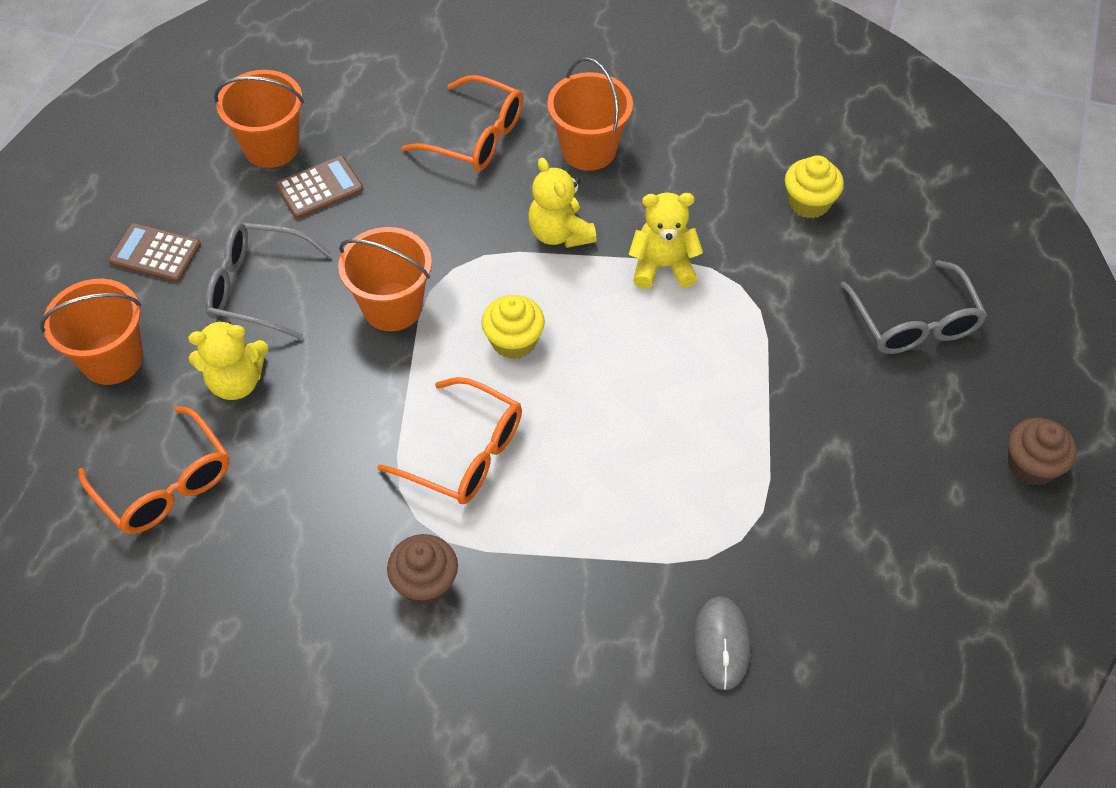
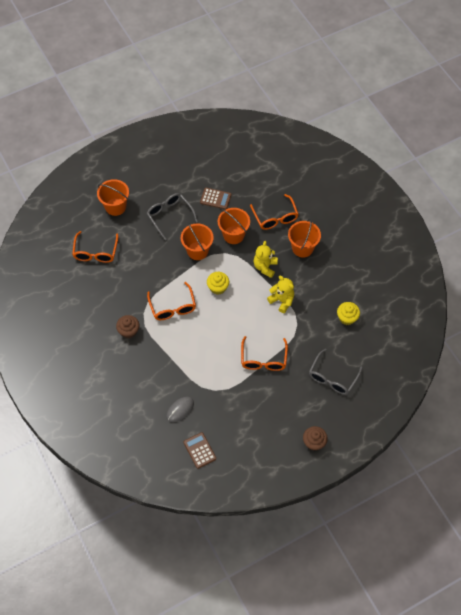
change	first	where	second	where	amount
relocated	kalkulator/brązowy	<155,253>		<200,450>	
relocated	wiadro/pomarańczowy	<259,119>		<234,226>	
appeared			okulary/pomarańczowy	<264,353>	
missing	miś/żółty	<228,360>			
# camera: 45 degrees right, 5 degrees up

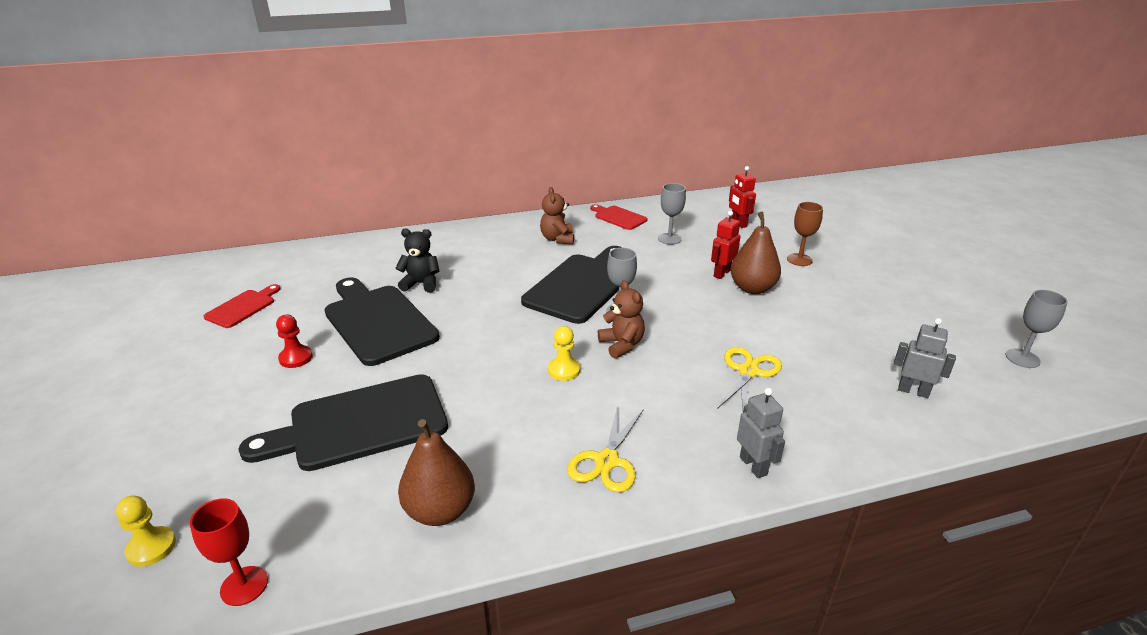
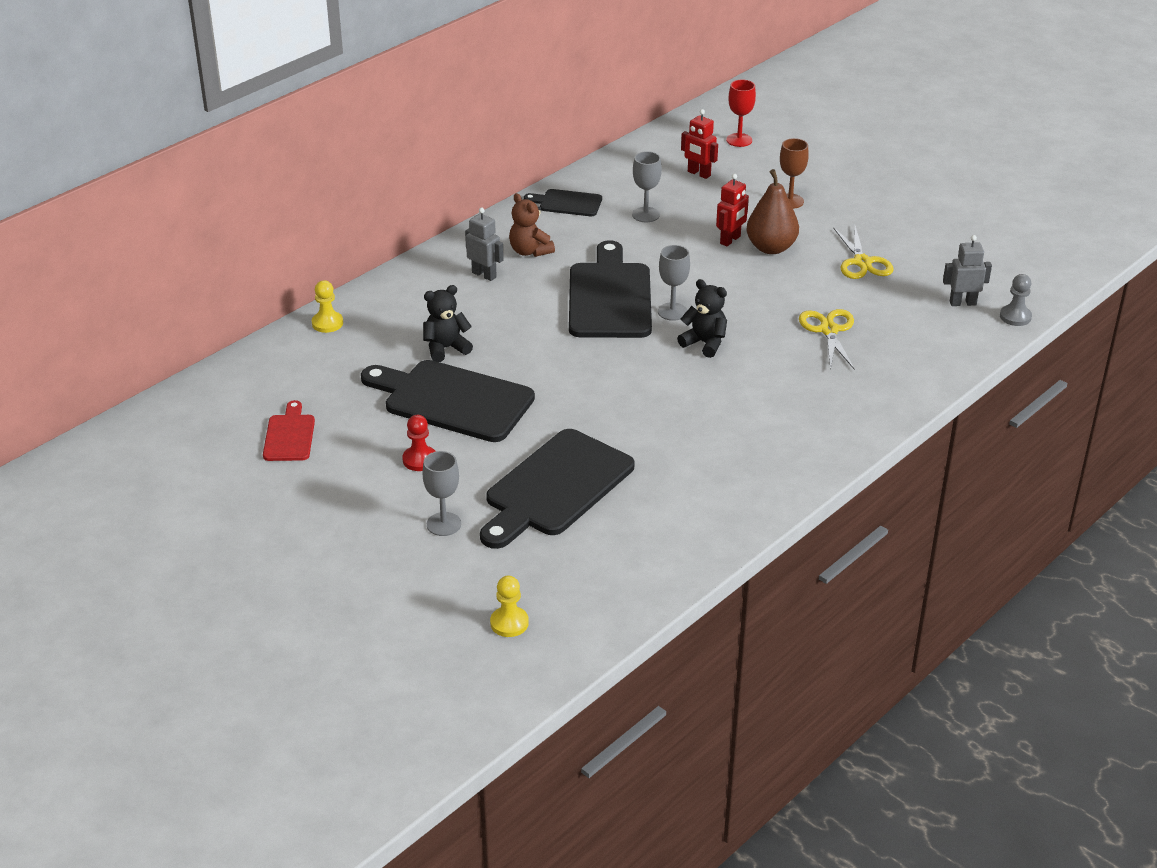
change	first	where	second	where	amount
relocated	pionek/żółty	<564,353>		<327,306>	
relocated	kielich/szary	<1036,329>		<442,493>	
relocated	robot/szary	<761,433>		<484,244>	
colour	deska do krojenia/czerwony	<619,217>	deska do krojenia/czarny	<563,202>	
colour	miś/brązowy	<621,320>	miś/czarny	<702,318>	
spun	robot/czerwony	<726,245>		<732,210>	150 degrees counterclockwise
relocated	kielich/czerwony	<229,552>		<741,113>	
relocated	nożyczki/żółty	<605,449>		<863,252>	
appeared			pionek/szary	<1016,300>	
missing	gruszka/brązowy	<436,472>			
# camera: 30 degrees left, 5 degrees up

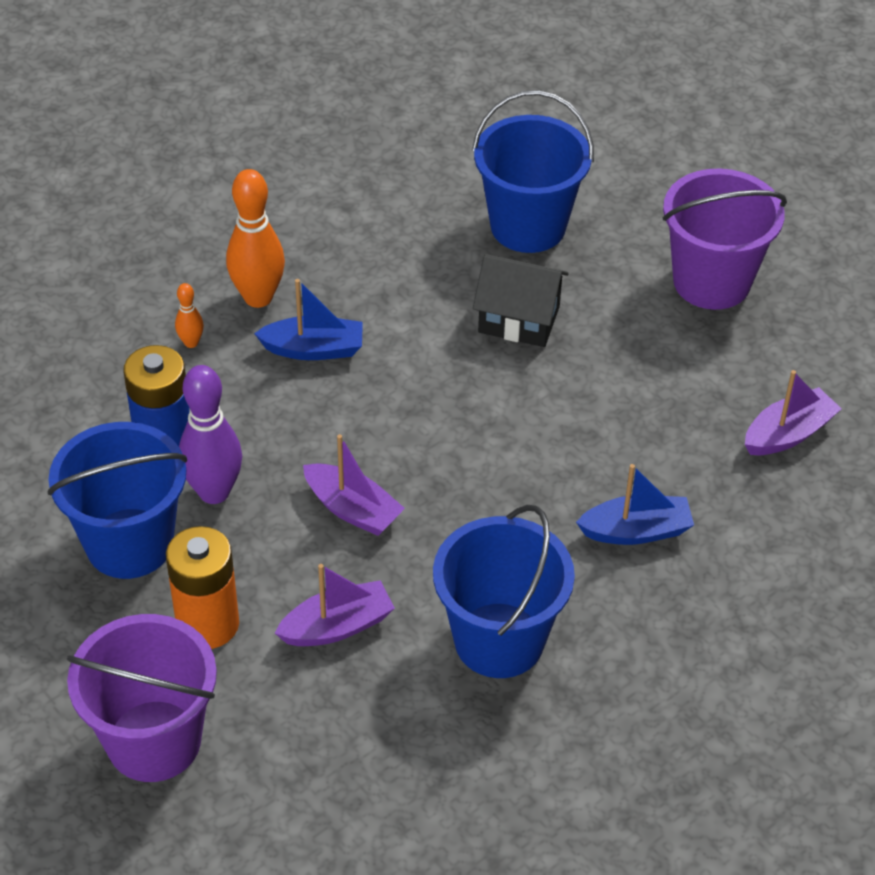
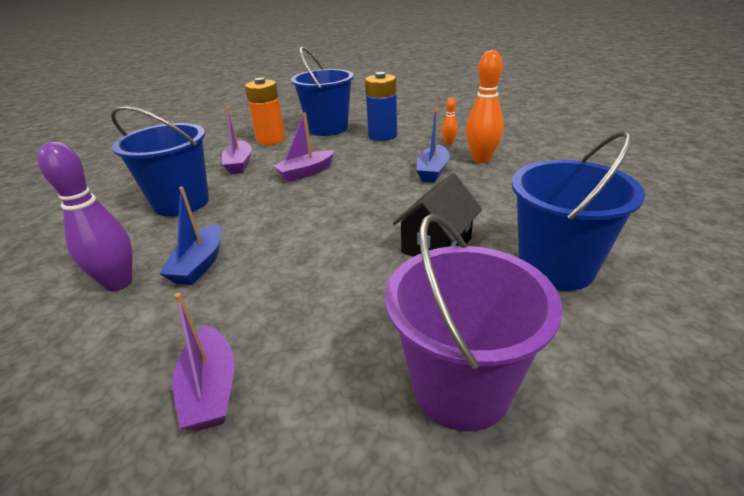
change	first	where	second	where	amount
relocated	kręgiel/fioletowy	<210,434>		<85,216>	
missing	wiadro/fioletowy	<142,698>			
# camera: 110 degrees right, 15 degrees down

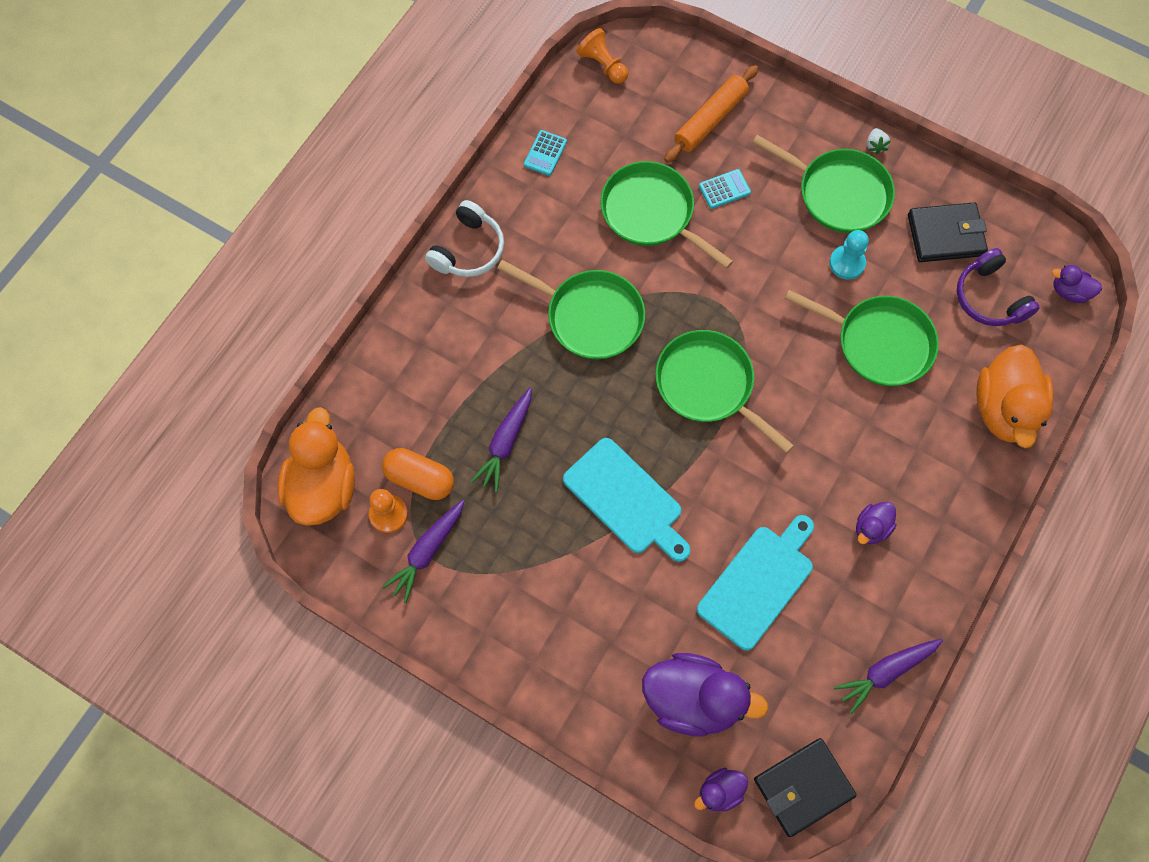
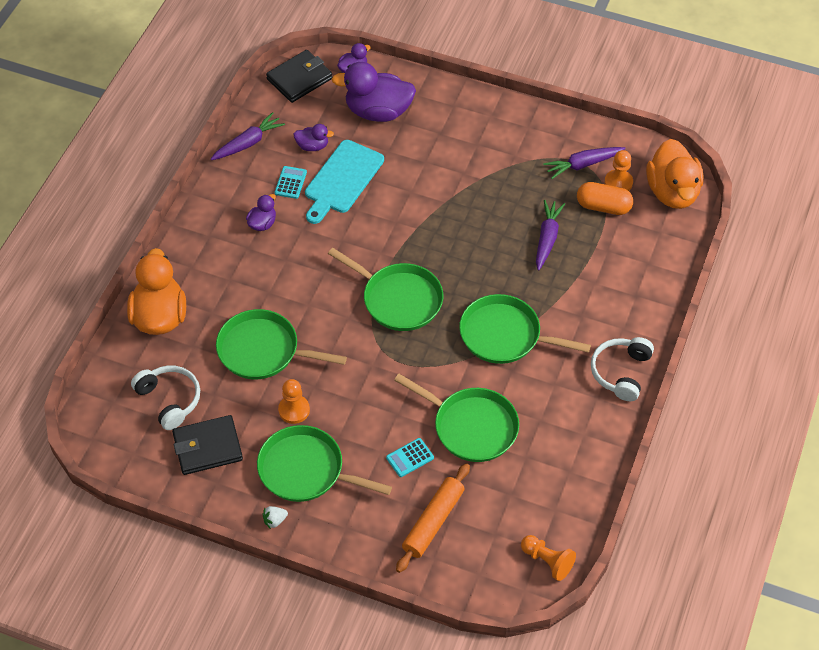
change	first	where	second	where	amount
colour	słuchawki/fioletowy	<998,287>	słuchawki/biały	<165,398>	
spun	truskawka/biały	<878,141>		<275,517>	105 degrees counterclockwise
relocated	kalkulator/turkusowy	<545,153>		<291,182>	
colour	pionek/turkusowy	<849,255>	pionek/pomarańczowy	<294,401>	
relocated	kaczka/fioletowy	<1077,284>		<314,137>	
spun	marchewka/fioletowy	<423,551>		<584,163>	135 degrees counterclockwise
missing	deska do krojenia/turkusowy	<626,500>			
# camera: 170 degrees right, 15 degrees down

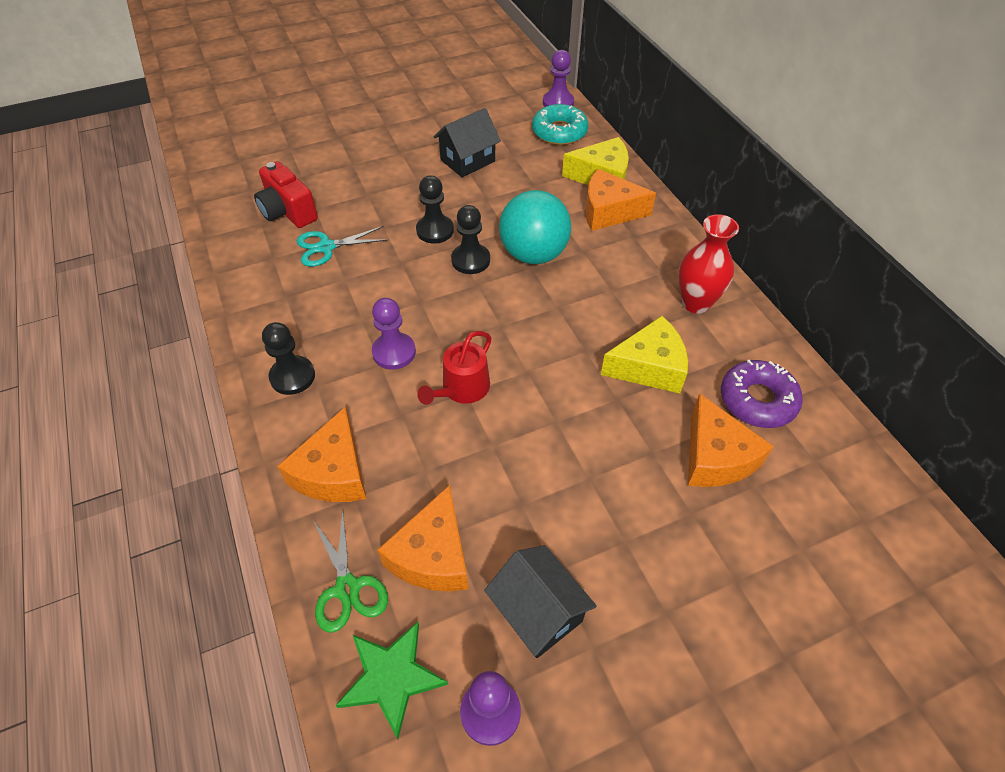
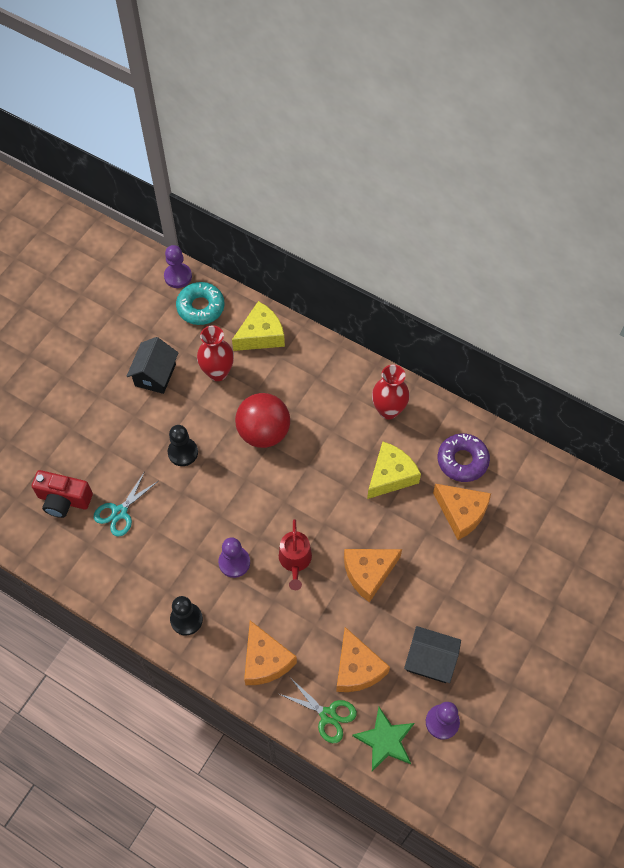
change	first	where	second	where	amount
appeared			wazon/czerwony	<215,353>	
colour	piłka/turkusowy	<535,227>	piłka/czerwony	<262,420>	
relocated	ser/pomarańczowy	<620,200>		<373,576>	
missing	pionek/czarny	<470,239>			
# camera: 35 degrees left, 10 degrees up

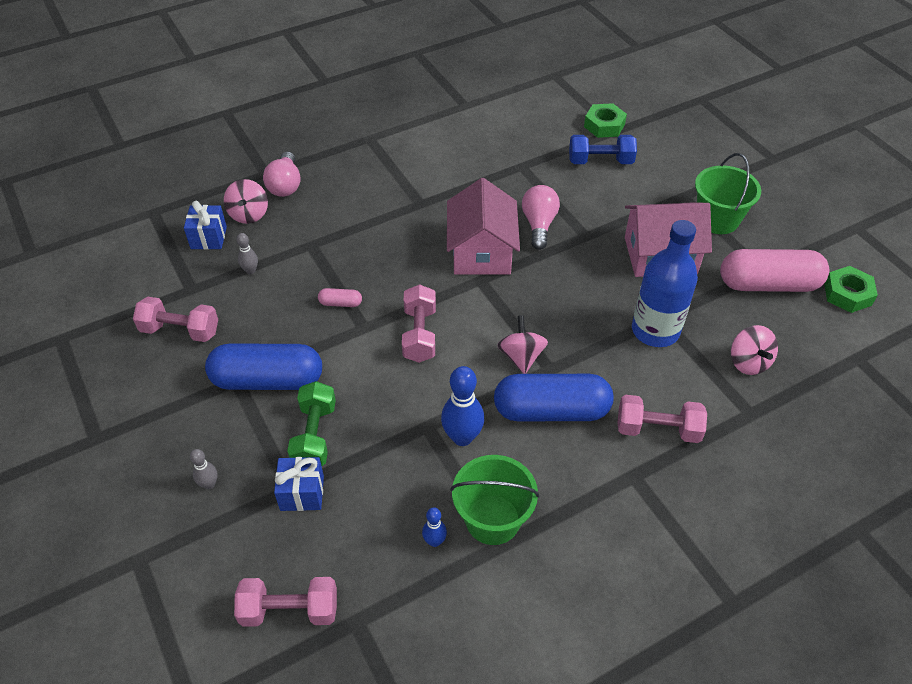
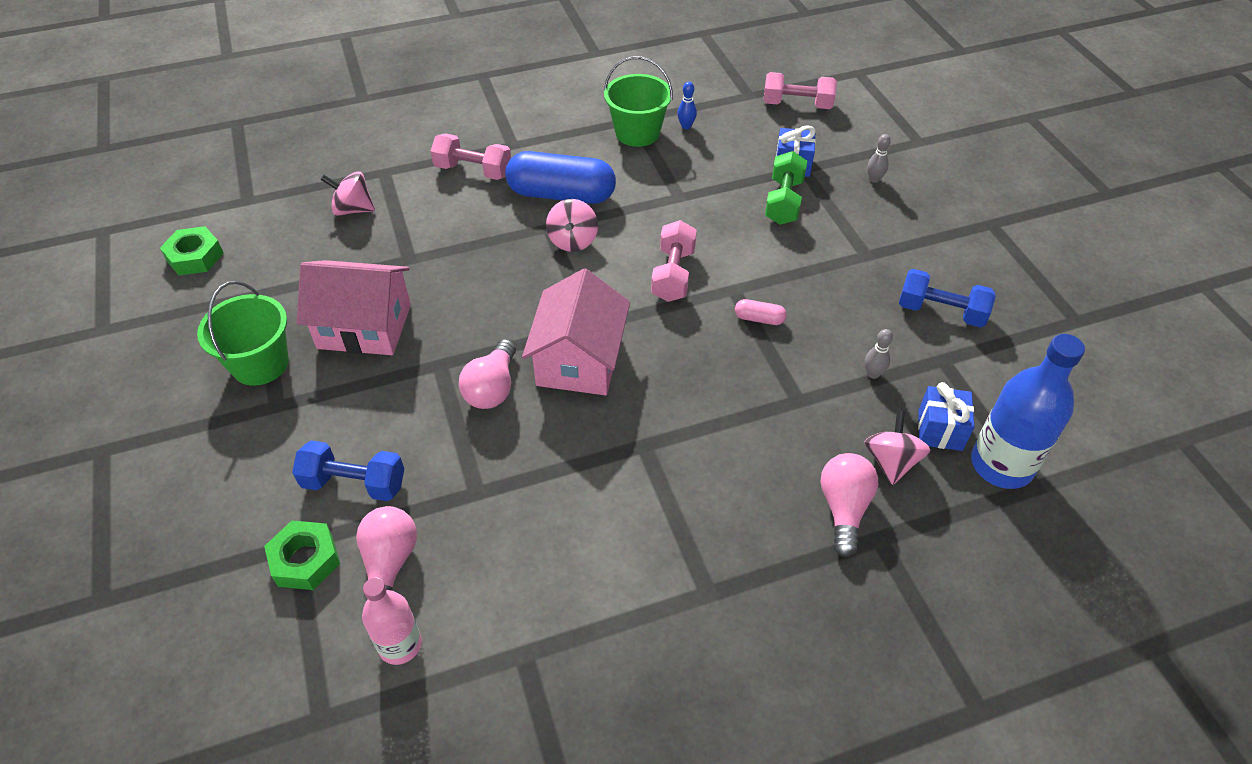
change	first	where	second	where	amount
spun	bączek/różowy	<754,350>		<348,194>	75 degrees counterclockwise
appeared			żarówka/różowy	<386,553>	
appeared			butelka/różowy	<392,621>	
colour	hantel/różowy	<175,319>	hantel/niebieski	<947,298>	
relocated	butelka/niebieski	<665,283>		<1028,411>	
missing	kapsułka/niebieski	<263,366>			
missing	kręgiel/niebieski	<462,406>			
missing	kapsułka/różowy	<774,270>			
# camera: 170 degrees left, 0 degrees up

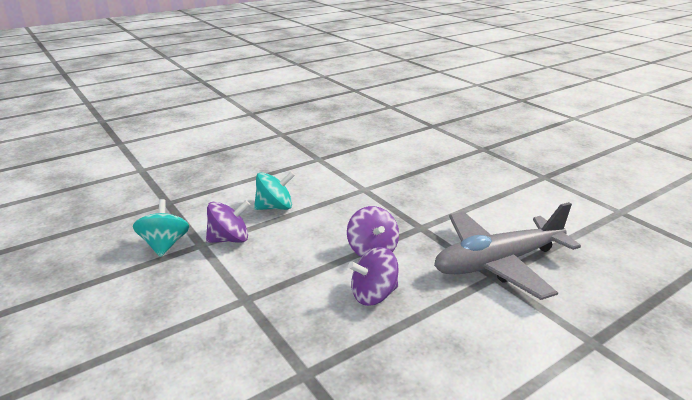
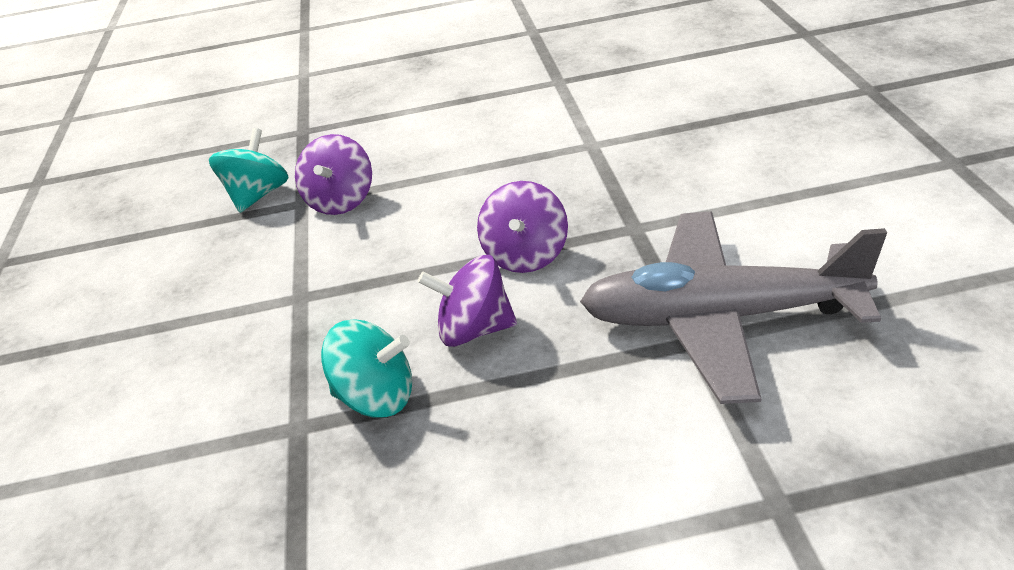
change	first	where	second	where	amount
spun	bączek/fioletowy	<228,221>		<333,174>	90 degrees clockwise
relocated	bączek/turkusowy	<274,191>		<366,369>	
# camera: 30 degrees right, 10 degrees up

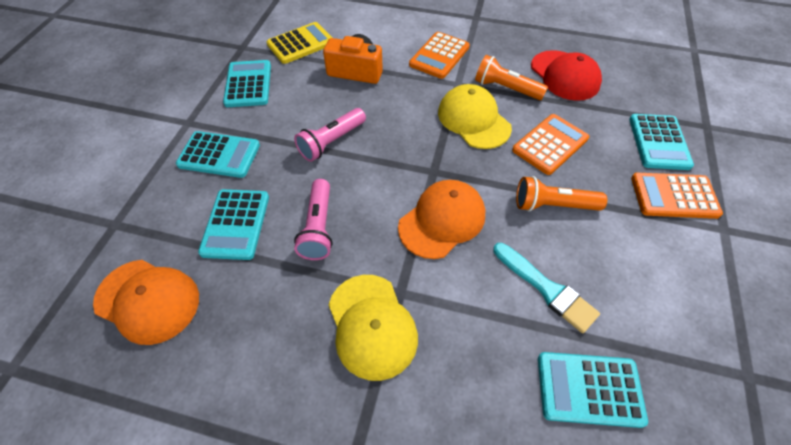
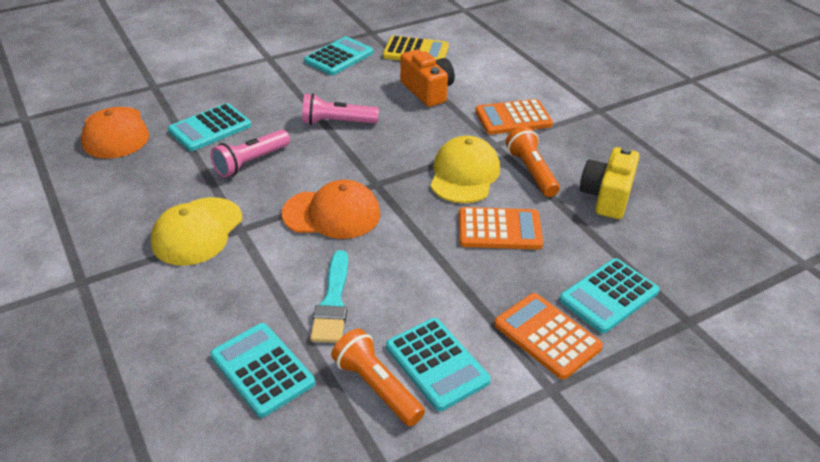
change	first	where	second	where	amount
relocated	latarka/pomarańczowy	<561,193>		<378,377>	
relocated	kalkulator/turkusowy	<218,154>		<438,364>	
exchanged	czapka/czerwony	<566,75>	aparat fotograficzny/żółty	<609,183>	
# camera: 45 degrees right, 15 degrees down

